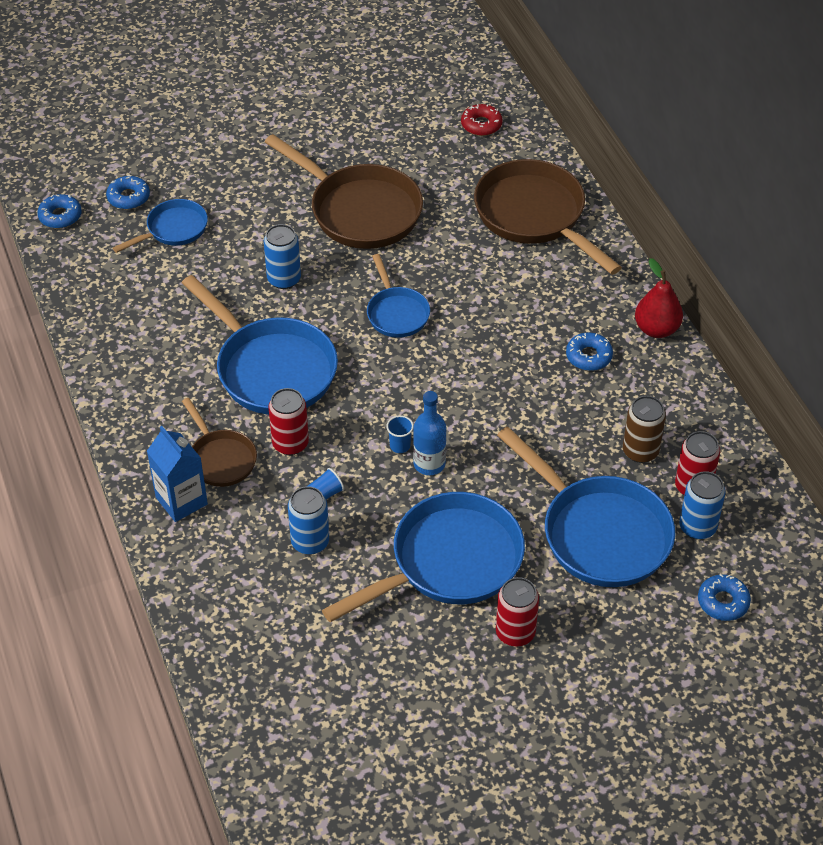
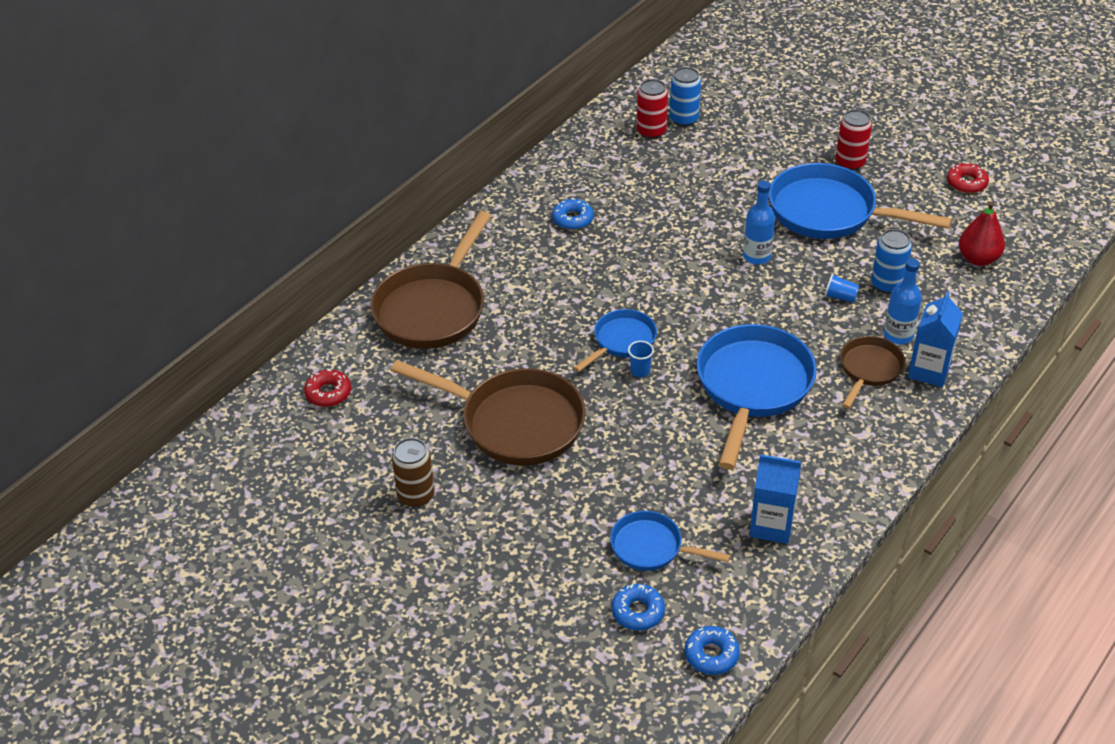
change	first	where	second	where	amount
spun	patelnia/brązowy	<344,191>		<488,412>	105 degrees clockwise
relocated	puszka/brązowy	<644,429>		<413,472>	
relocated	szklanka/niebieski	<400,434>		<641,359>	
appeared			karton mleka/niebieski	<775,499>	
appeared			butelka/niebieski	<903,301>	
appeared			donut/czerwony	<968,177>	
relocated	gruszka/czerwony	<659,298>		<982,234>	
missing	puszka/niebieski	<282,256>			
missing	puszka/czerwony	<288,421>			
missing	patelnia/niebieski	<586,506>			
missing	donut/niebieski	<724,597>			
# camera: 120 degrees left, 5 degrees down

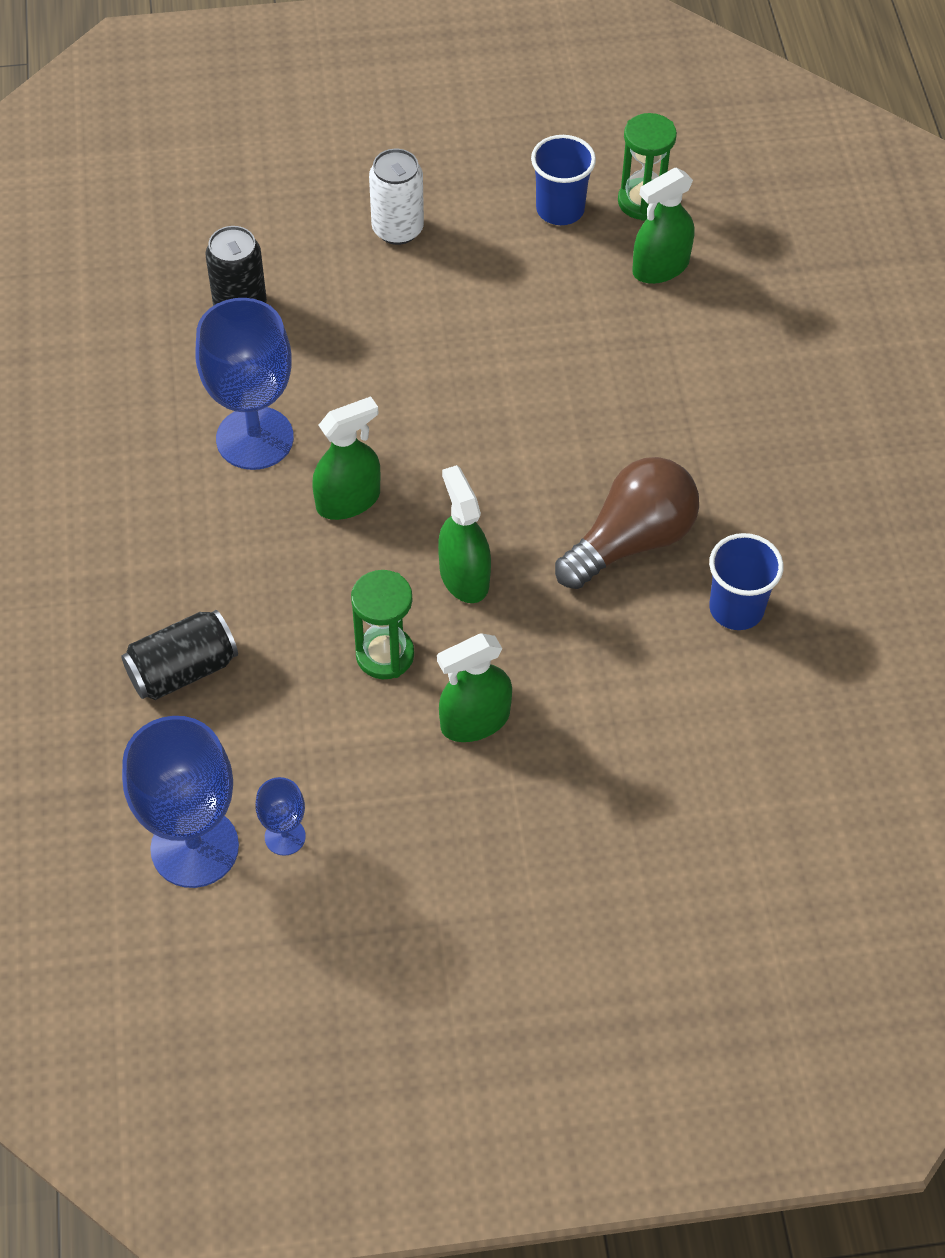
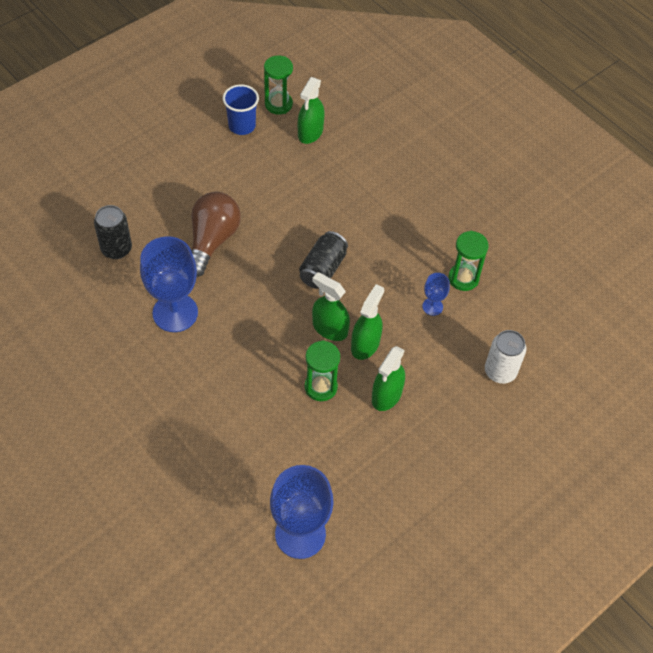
change	first	where	second	where	amount
relocated	żarówka/brązowy	<627,523>		<216,234>	
relocated	puszka/czarny	<179,655>		<323,260>	
relocated	spryskiwacz/zielony	<346,458>		<367,322>	
relocated	kielich/niebieski	<280,816>		<436,294>	
exchanged	szklanka/niebieski	<746,581>	klepsydra/zielony	<468,261>	
relocated	puszka/biały	<396,197>		<505,357>	
# camera: 35 degrees left, 0 degrees up

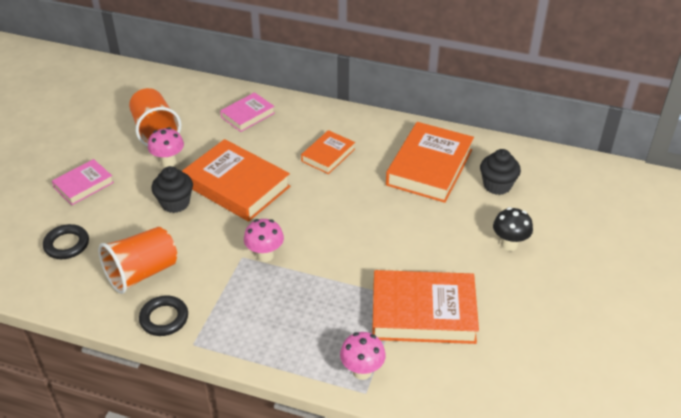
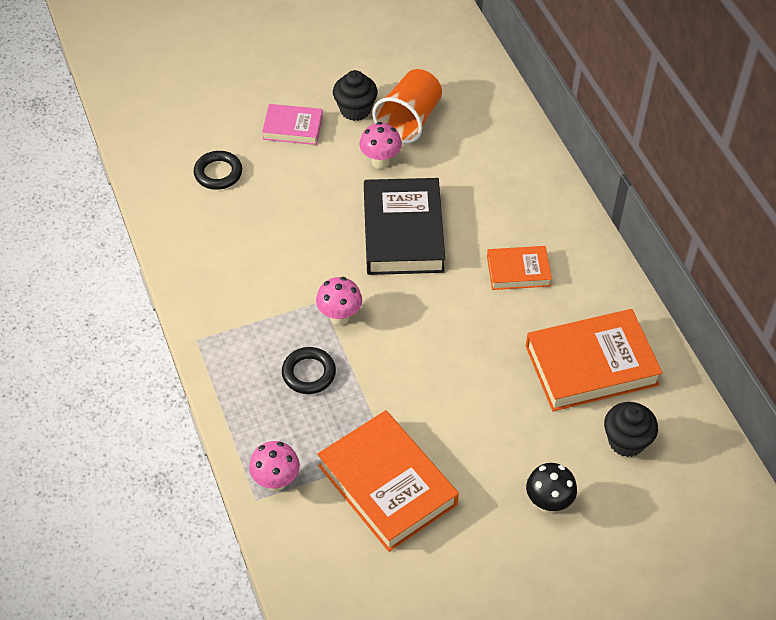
change	first	where	second	where	amount
relocated	pierścień/czarny	<163,315>		<309,370>	
relocated	muffinka/czarny	<172,189>		<355,95>	
colour	książka/pomarańczowy	<236,180>	książka/czarny	<404,226>	
missing	szklanka/pomarańczowy	<137,260>			
missing	książka/różowy	<247,112>			
# camera: 50 degrees right, 10 degrees up

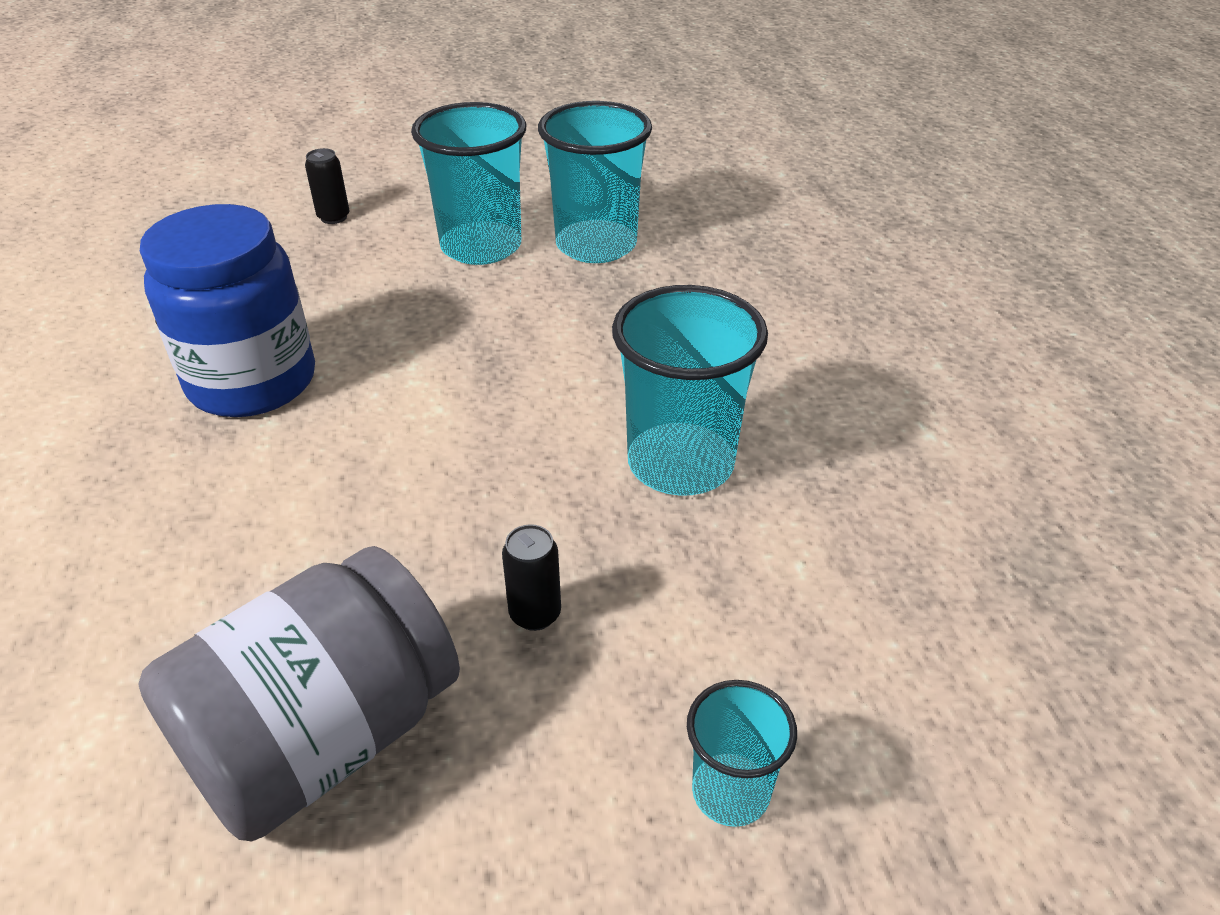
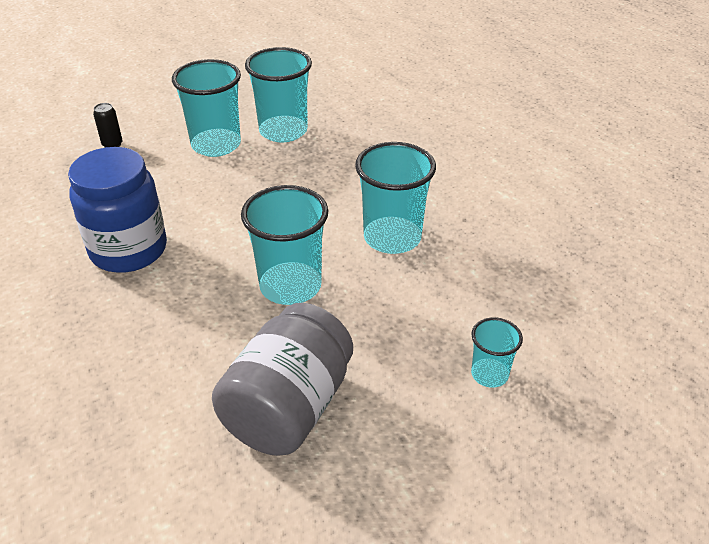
change	first	where	second	where	amount
appeared			szklanka/turkusowy	<284,245>	
missing	puszka/czarny	<531,577>			
# camera: 20 degrees left, 0 degrees up

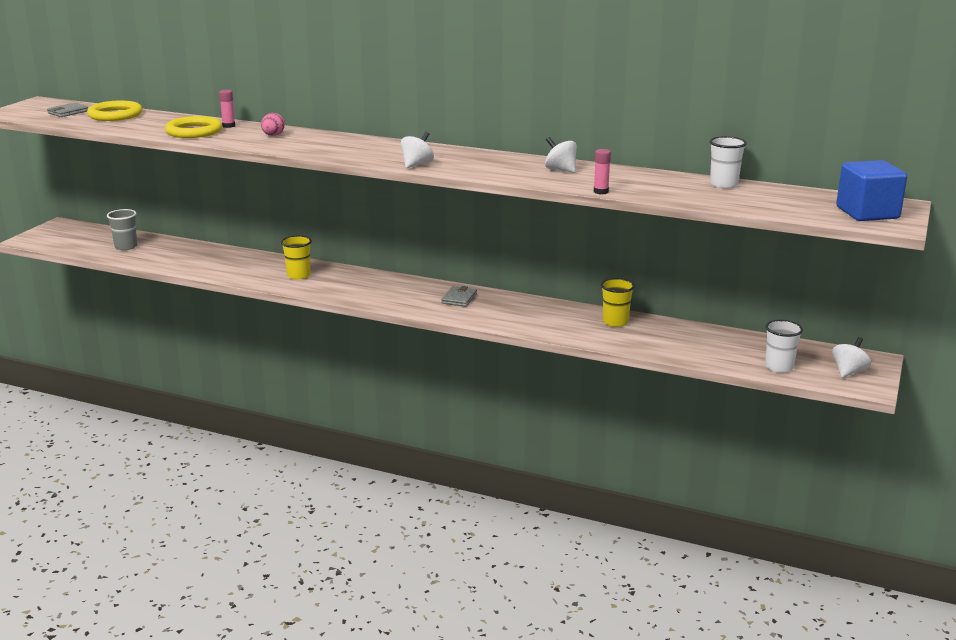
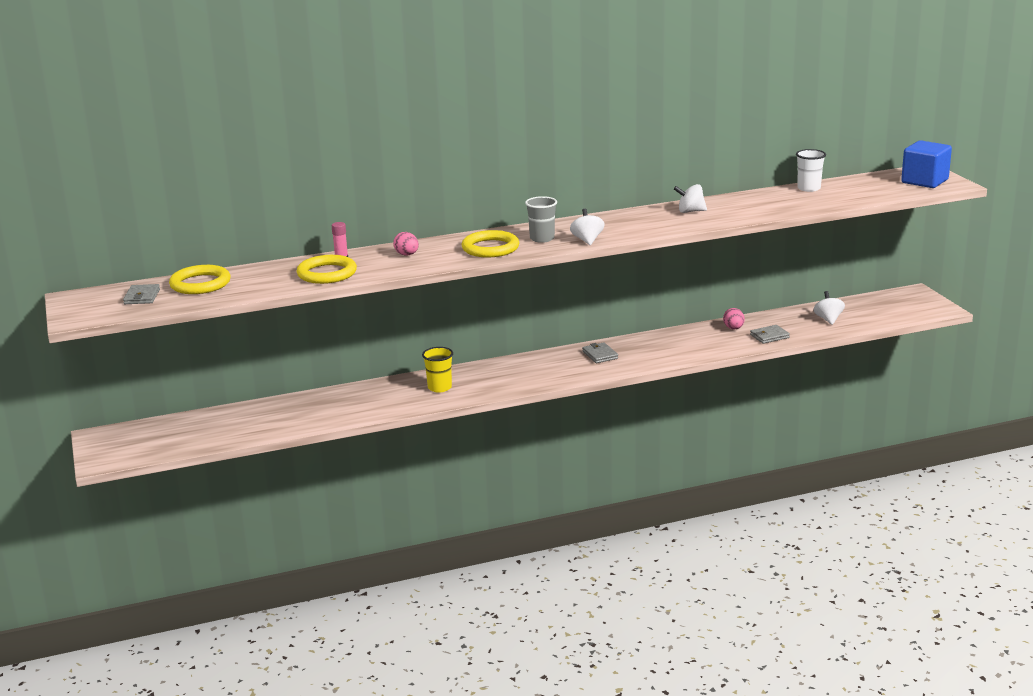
change	first	where	second	where	amount
appeared			pierścień/żółty	<490,243>	
relocated	szklanka/szary	<122,229>		<541,219>	
exchanged	szklanka/żółty	<618,302>	jajko/różowy	<734,319>	
appeared			portfel/szary	<770,334>	
relocated	bączek/biały	<851,357>		<829,308>	
missing	klej w sztyfcie/różowy	<602,171>			
missing	szklanka/biały	<784,346>			
# camera: 40 degrees left, 0 degrees up

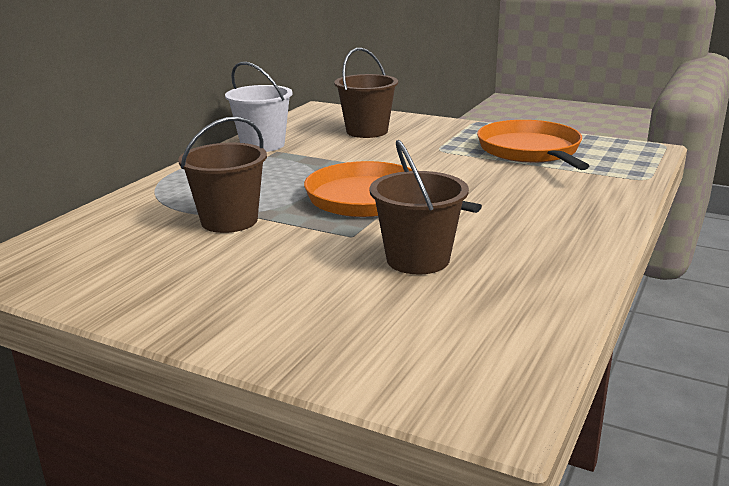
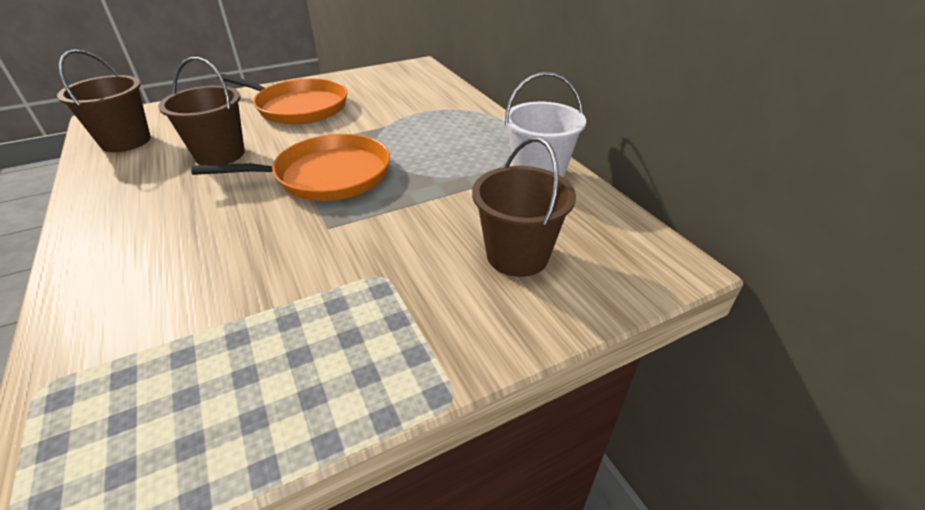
change	first	where	second	where	amount
relocated	wiadro/brązowy	<222,175>		<104,100>	
relocated	patelnia/pomarańczowy	<533,145>		<282,99>	
# camera: 125 degrees right, 15 degrees up

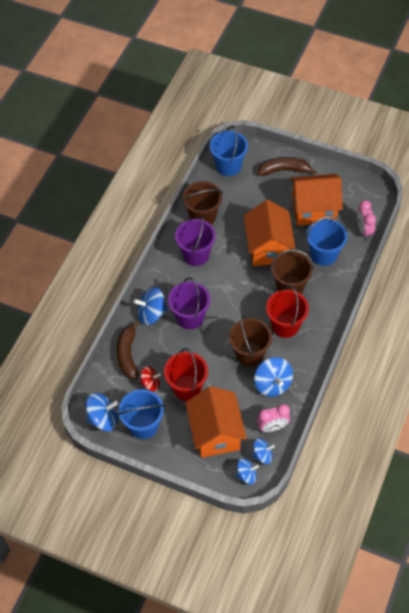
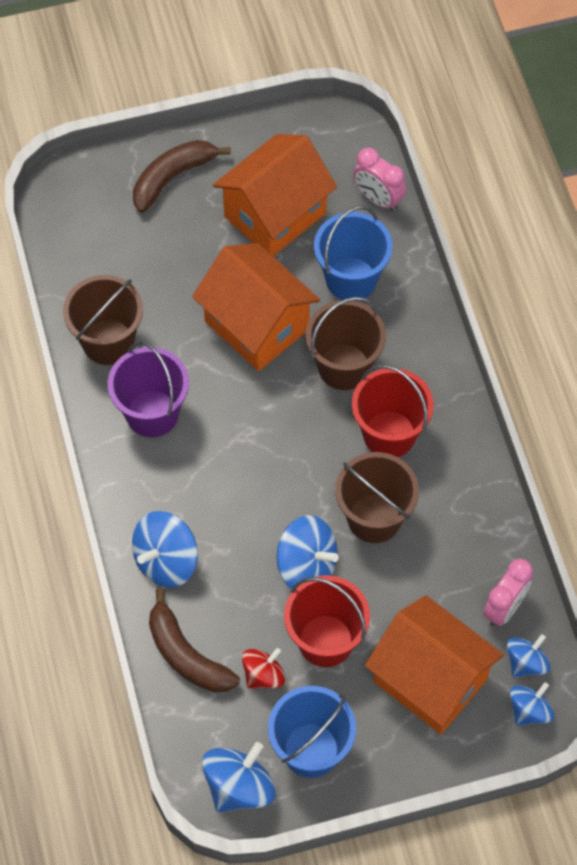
change	first	where	second	where	amount
relocated	bączek/niebieski	<273,377>		<308,552>	
missing	wiadro/fioletowy	<189,304>			
missing	wiadro/niebieski	<229,150>			
# camera: 40 degrees left, 5 degrees up

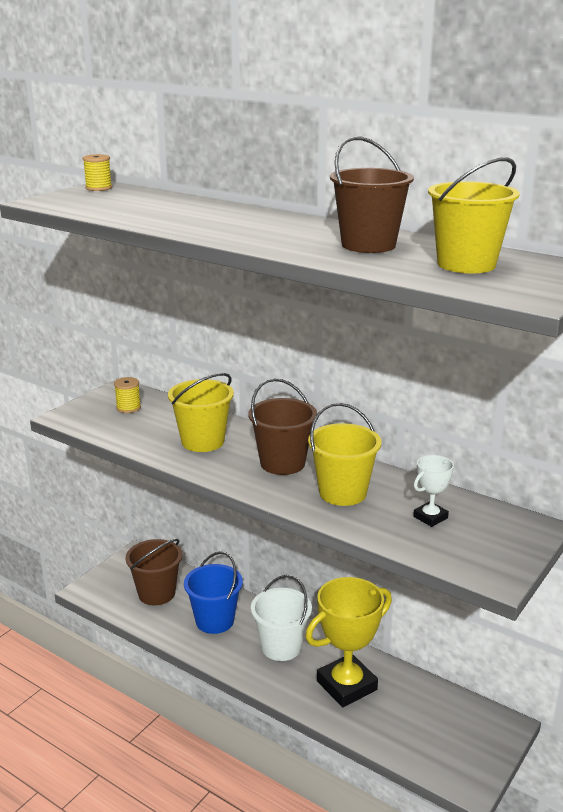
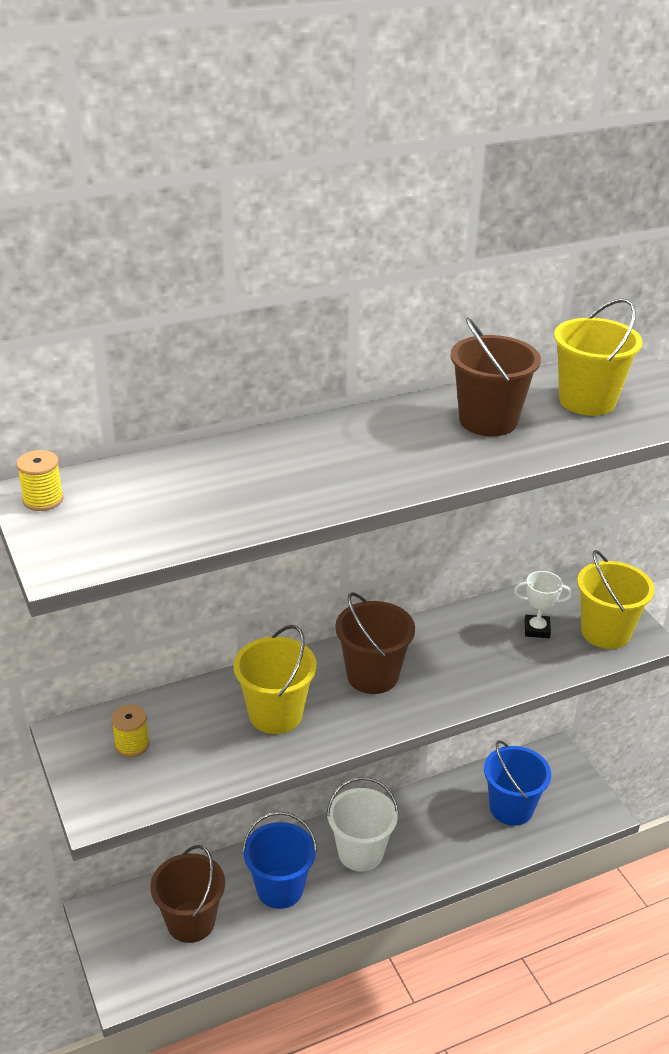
change	first	where	second	where	amount
appeared			wiadro/niebieski	<517,783>	
spun	puchar/biały	<433,491>		<543,604>	75 degrees counterclockwise
relocated	wiadro/żółty	<344,454>		<615,599>	
missing	puchar/żółty	<348,642>			
# camera: 60 degrees left, 10 degrees up

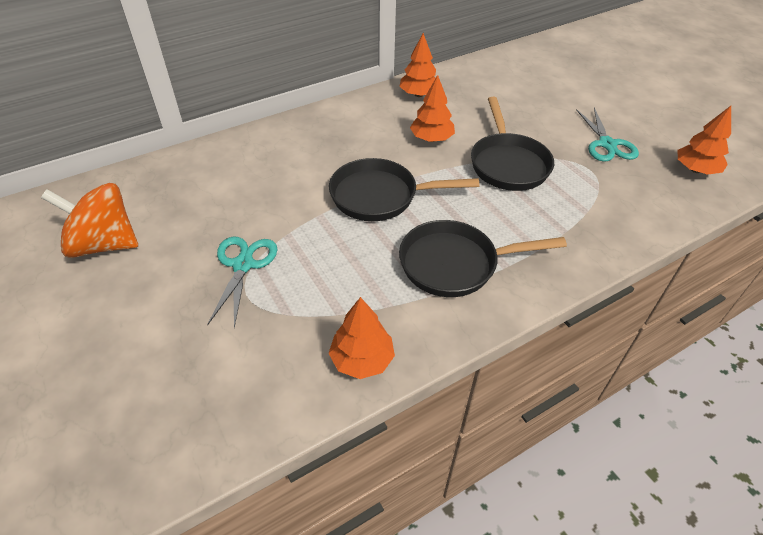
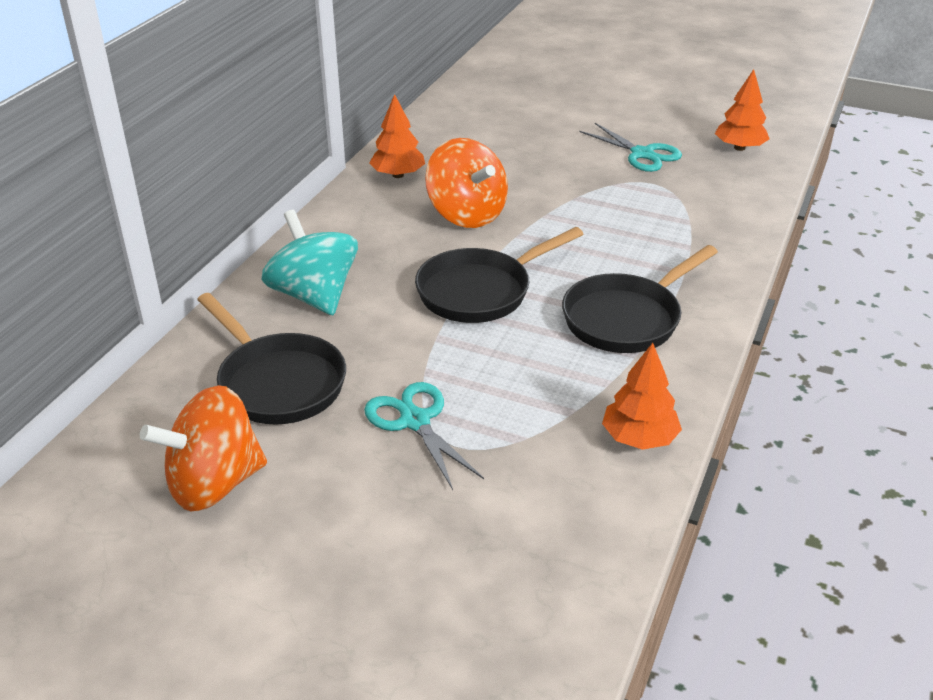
change	first	where	second	where	amount
relocated	patelnia/czarny	<512,144>		<271,359>	
appeared			bączek/turkusowy	<309,262>	
exchanged	drzewko/pomarańczowy	<432,108>	bączek/pomarańczowy	<466,183>	
# camera: 35 degrees left, 10 degrees down

